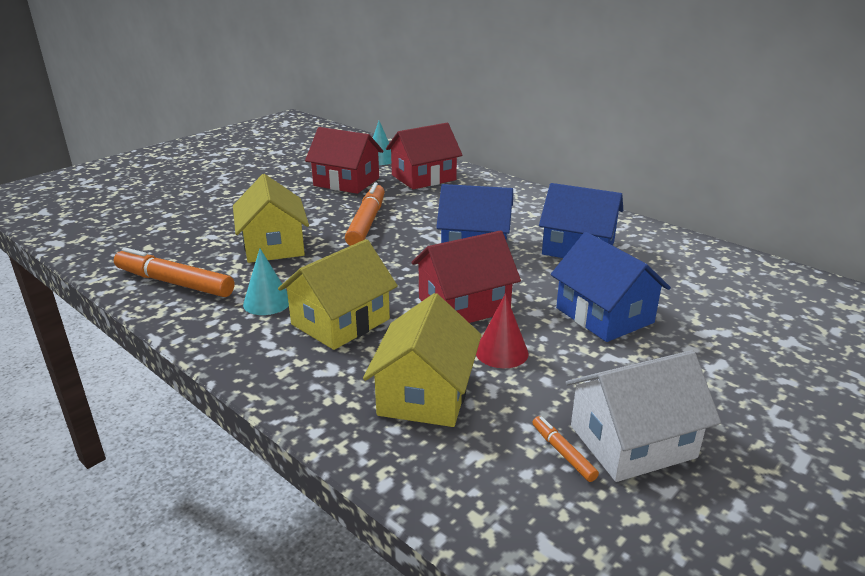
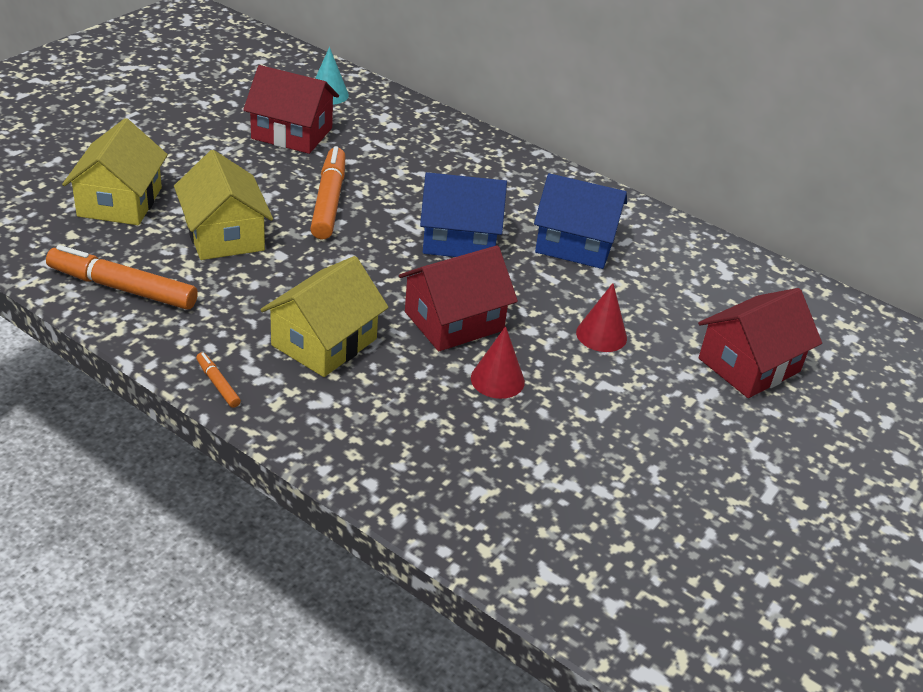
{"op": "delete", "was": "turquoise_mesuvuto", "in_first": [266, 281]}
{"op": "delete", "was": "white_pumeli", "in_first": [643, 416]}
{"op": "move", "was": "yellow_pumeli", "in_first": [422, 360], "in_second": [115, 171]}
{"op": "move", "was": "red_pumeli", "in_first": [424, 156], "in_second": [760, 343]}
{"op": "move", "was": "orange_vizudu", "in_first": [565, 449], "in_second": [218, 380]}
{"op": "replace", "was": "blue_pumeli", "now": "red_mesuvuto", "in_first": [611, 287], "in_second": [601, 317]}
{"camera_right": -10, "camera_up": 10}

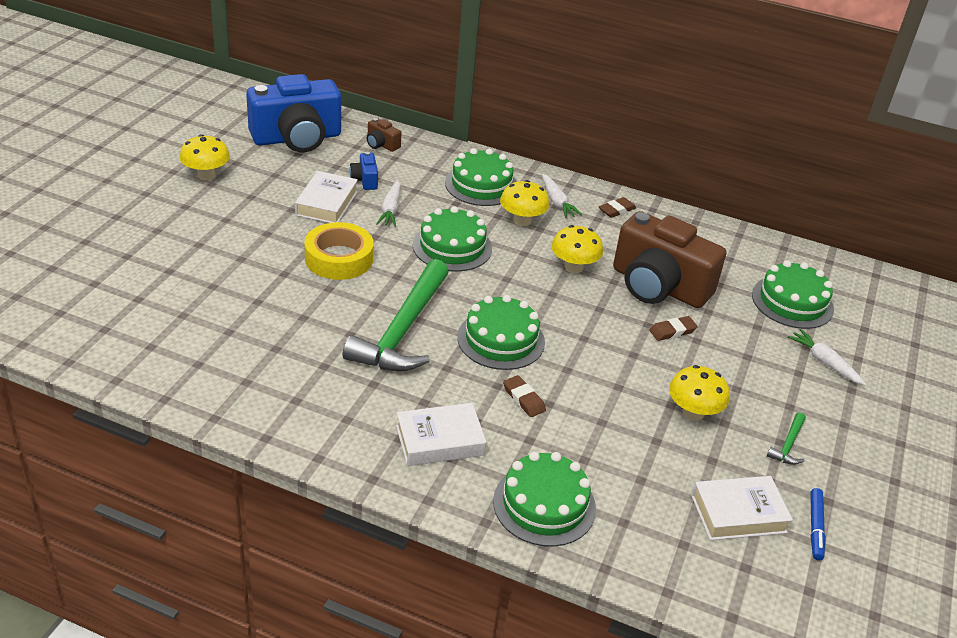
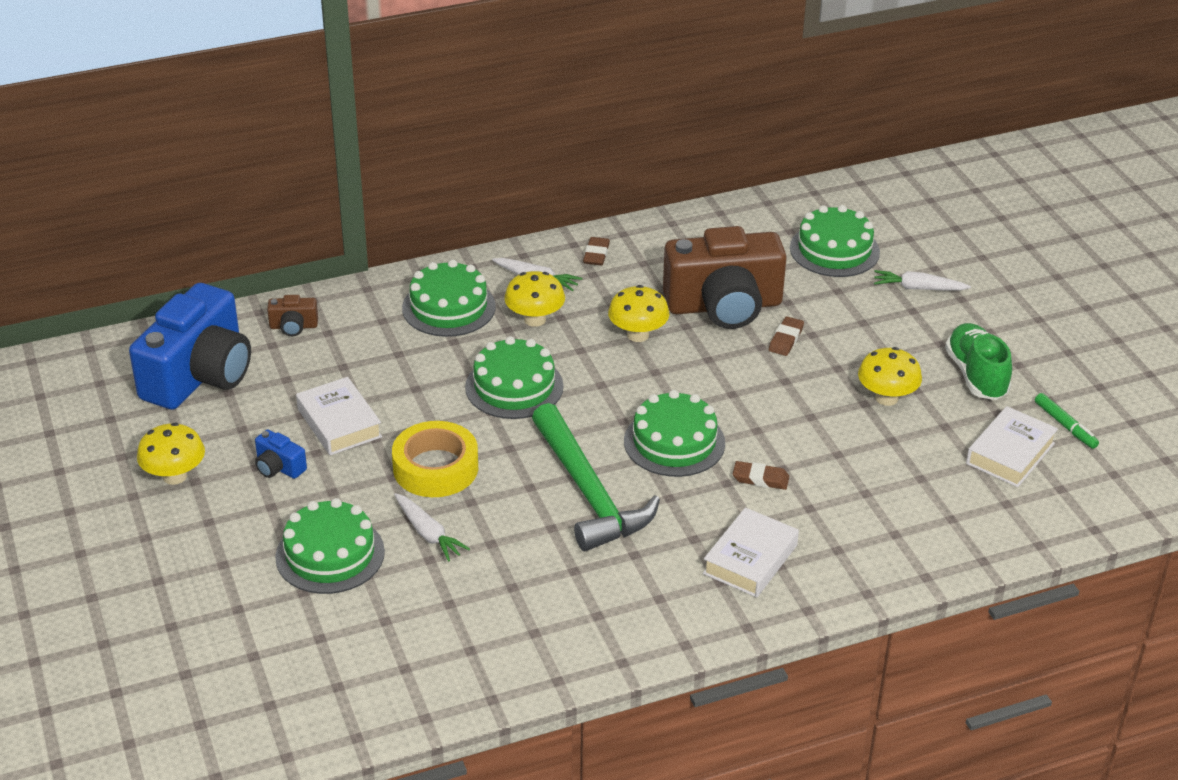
{"op": "move", "was": "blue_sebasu", "in_first": [363, 171], "in_second": [281, 454]}
{"op": "move", "was": "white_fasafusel", "in_first": [388, 203], "in_second": [432, 527]}
{"op": "move", "was": "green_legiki", "in_first": [544, 499], "in_second": [330, 546]}
{"op": "replace", "was": "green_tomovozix", "now": "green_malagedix", "in_first": [786, 438], "in_second": [978, 361]}
{"op": "recolor", "was": "blue_vizudu", "now": "green_vizudu", "in_first": [818, 524], "in_second": [1067, 421]}
{"camera_right": -40, "camera_up": 0}

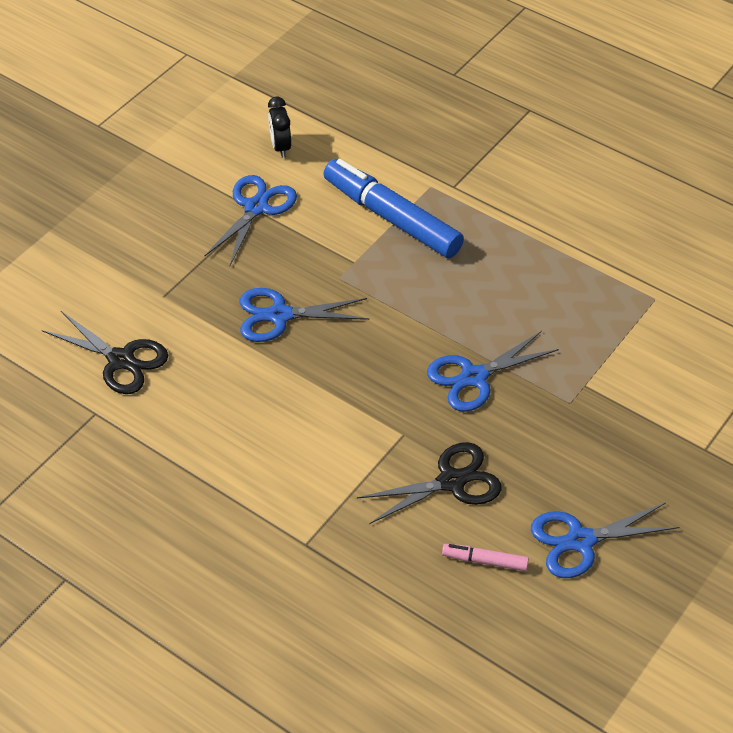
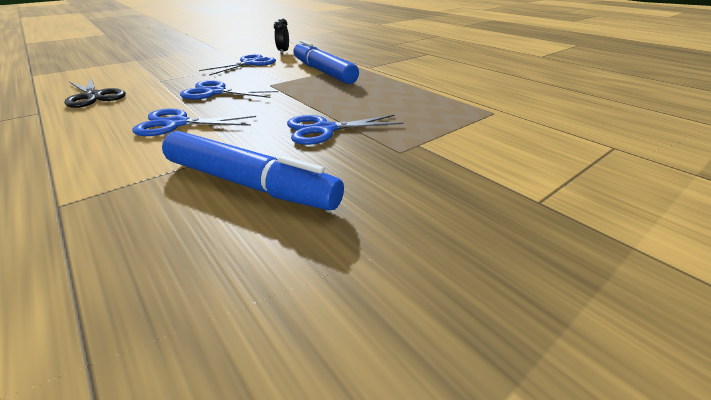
{"op": "delete", "was": "pink_vizudu", "in_first": [485, 557]}
{"op": "move", "was": "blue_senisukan", "in_first": [605, 540], "in_second": [194, 122]}
{"op": "replace", "was": "black_senisukan", "now": "blue_vizudu", "in_first": [429, 483], "in_second": [253, 170]}
{"camera_right": 15, "camera_up": -15}

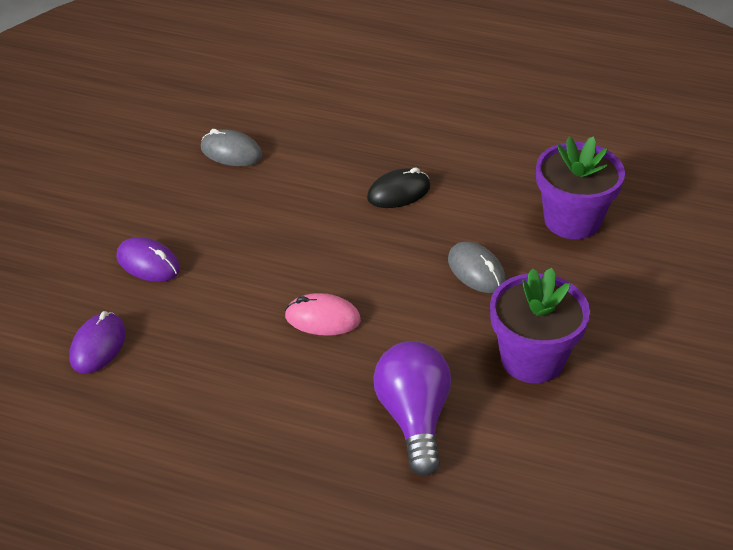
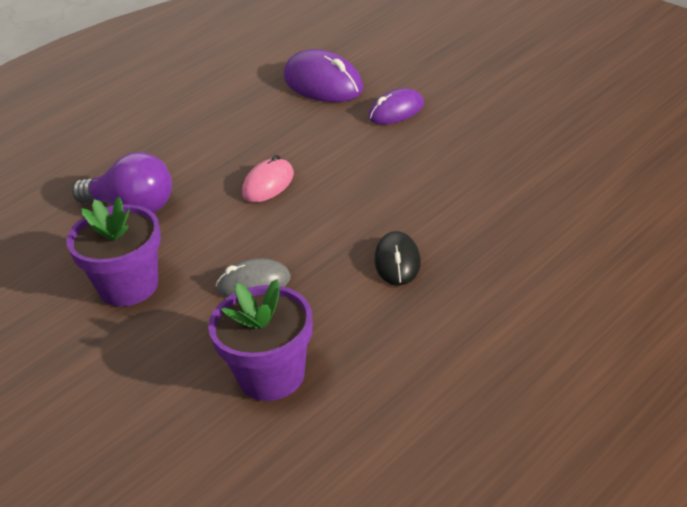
{"op": "delete", "was": "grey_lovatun", "in_first": [231, 147]}
{"op": "resize", "was": "purple_lovatun", "in_first": [97, 342], "in_second": [324, 75], "ratio": 1.62}
{"camera_right": 120, "camera_up": -5}

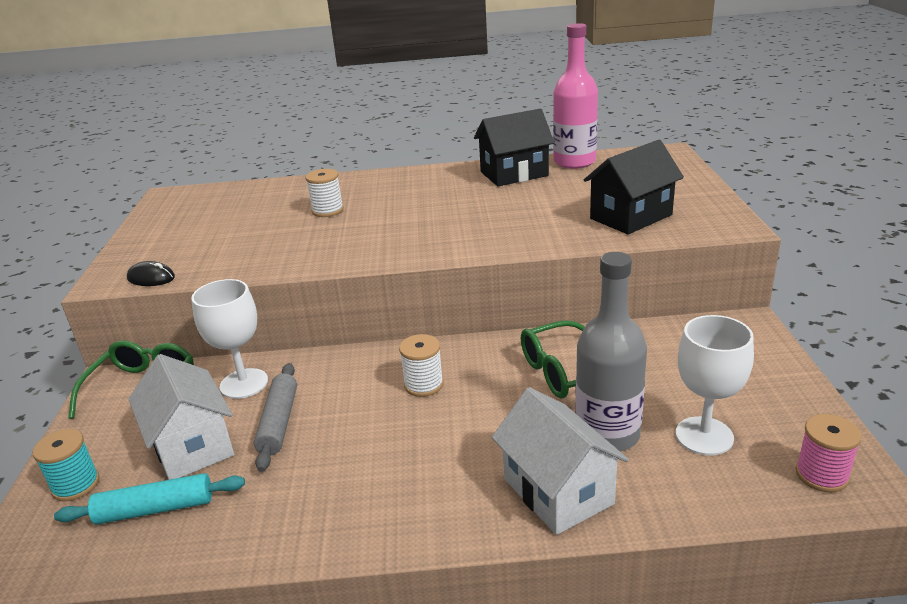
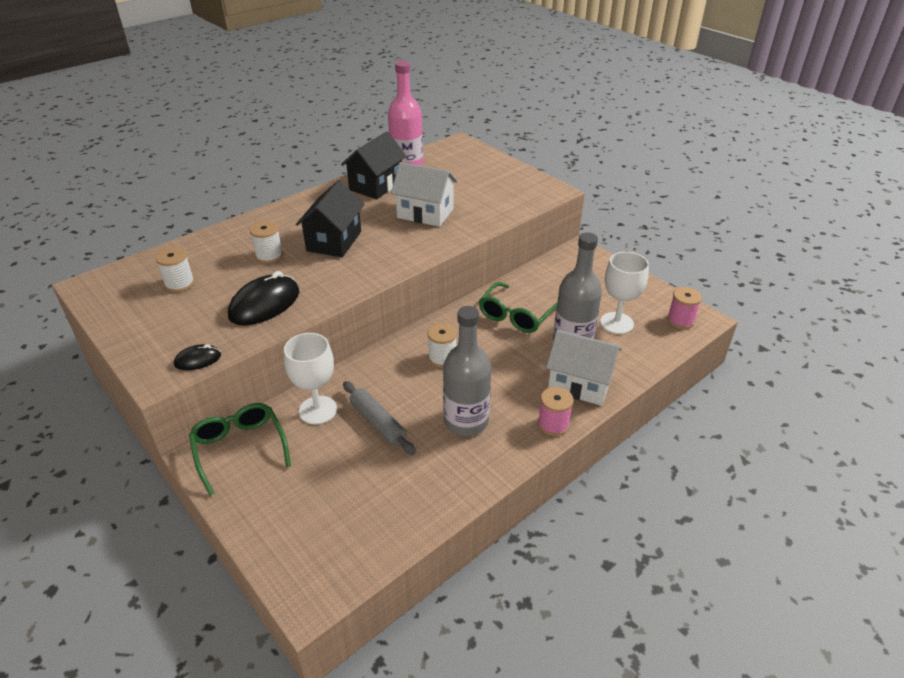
{"op": "delete", "was": "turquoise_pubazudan", "in_first": [66, 465]}
{"op": "delete", "was": "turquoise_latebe", "in_first": [149, 499]}
{"op": "insert", "now": "white_pubazudan", "in_second": [175, 269]}
{"op": "insert", "now": "black_lovatun", "in_second": [263, 298]}
{"op": "insert", "now": "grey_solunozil", "in_second": [467, 371]}
{"op": "insert", "now": "pink_pubazudan", "in_second": [556, 411]}
{"op": "move", "was": "white_pumeli", "in_first": [181, 417], "in_second": [424, 194]}
{"op": "move", "was": "black_pumeli", "in_first": [634, 187], "in_second": [330, 218]}
{"camera_right": -40, "camera_up": 10}

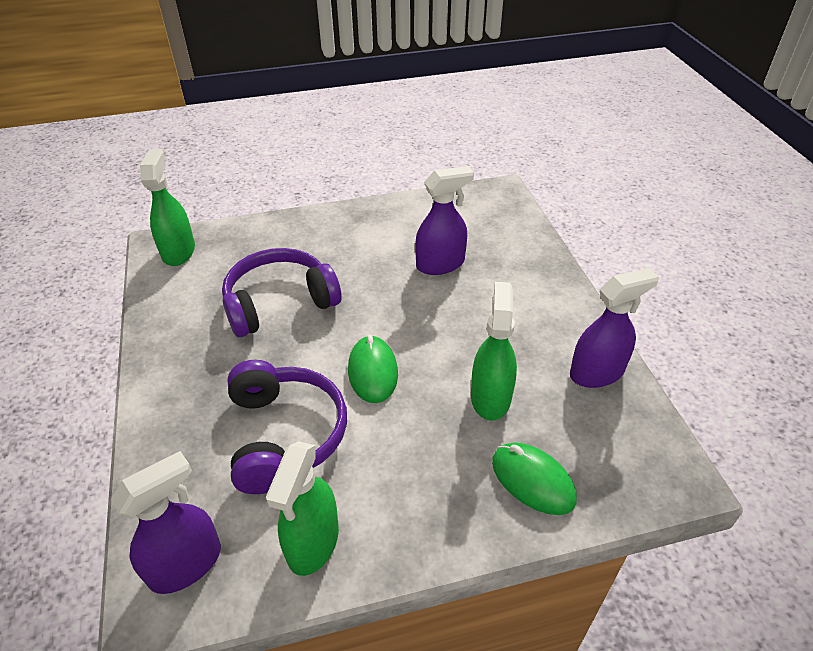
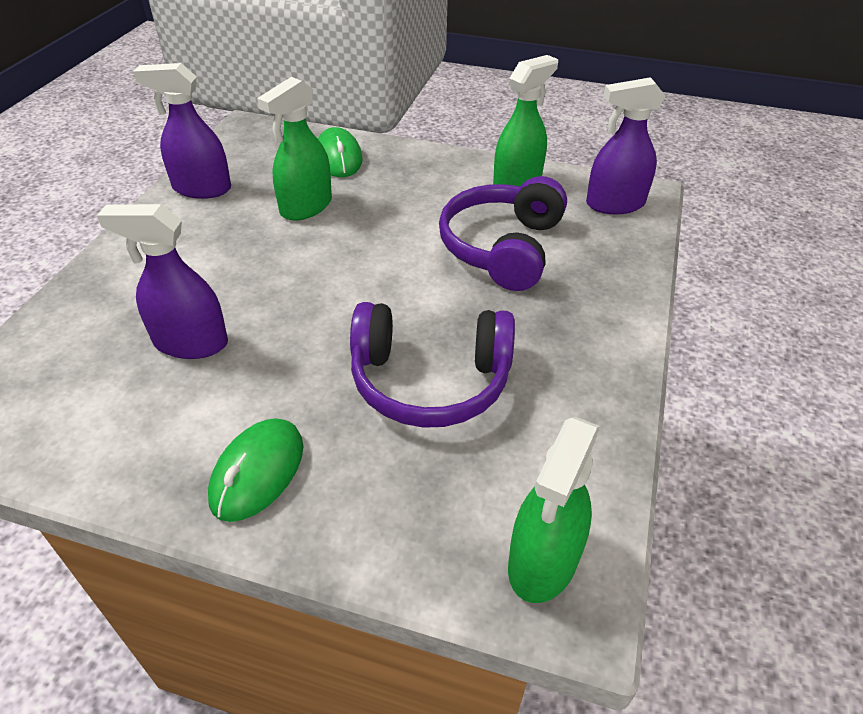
{"op": "move", "was": "green_lovatun", "in_first": [373, 369], "in_second": [255, 470]}
{"camera_right": -150, "camera_up": 0}

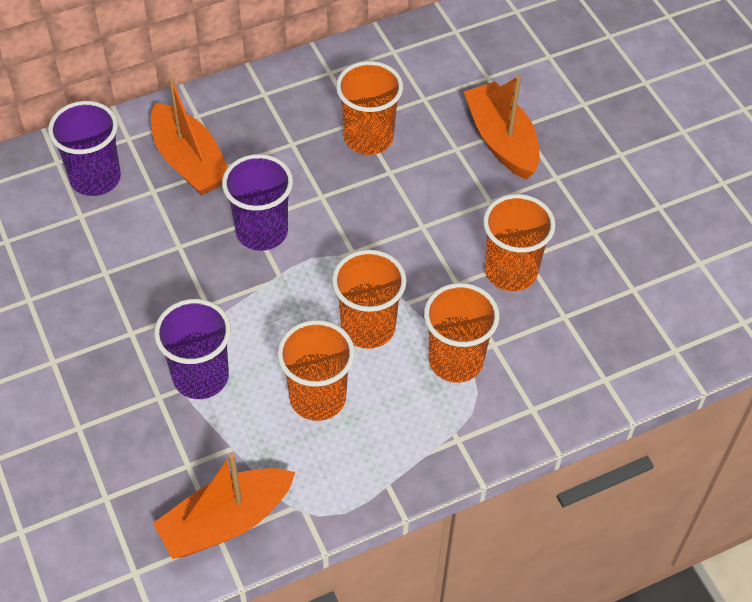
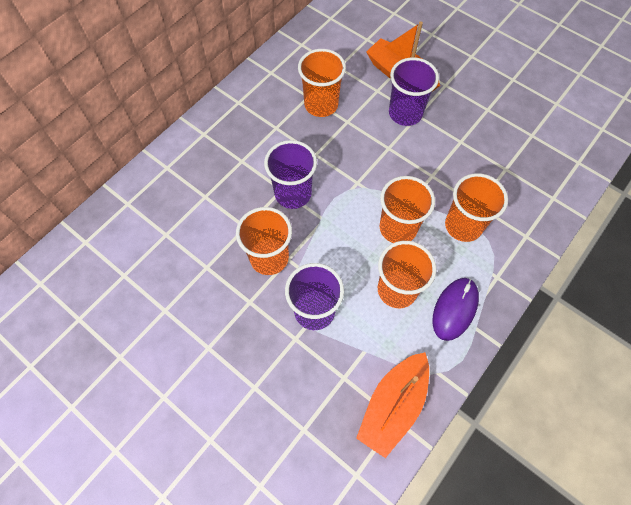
{"op": "delete", "was": "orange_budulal", "in_first": [189, 136]}
{"op": "insert", "now": "purple_lovatun", "in_second": [455, 309]}
{"op": "move", "was": "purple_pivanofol", "in_first": [84, 148], "in_second": [414, 91]}
{"op": "move", "was": "orange_pivanofol", "in_first": [519, 242], "in_second": [264, 241]}
{"camera_right": -25, "camera_up": 10}

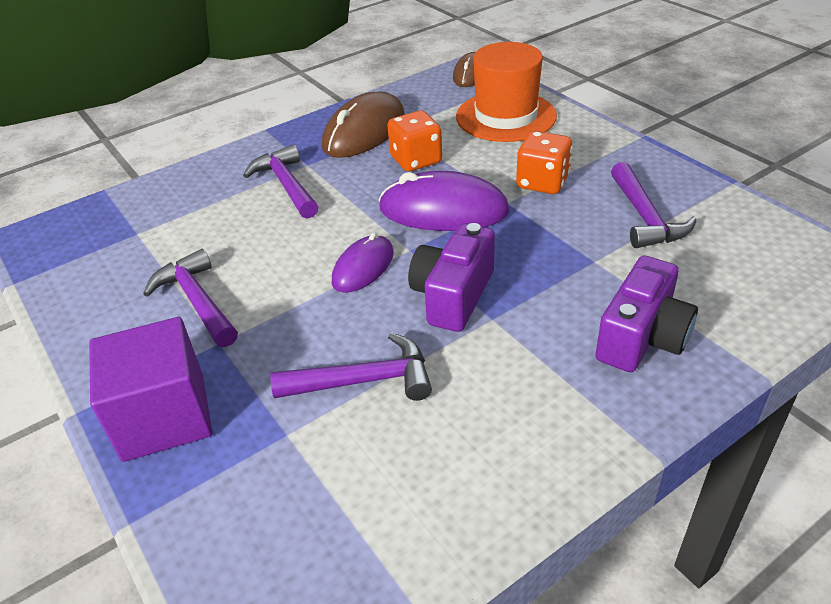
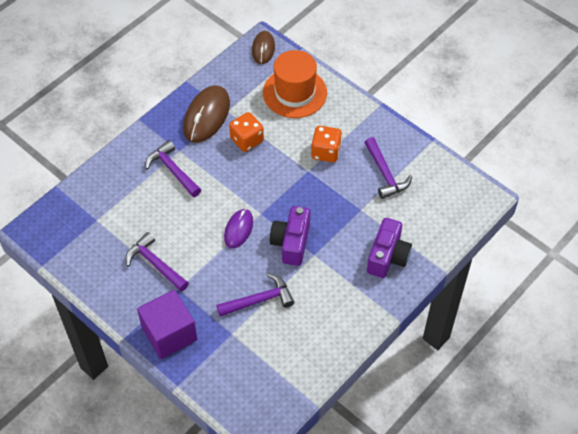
{"op": "delete", "was": "purple_lovatun", "in_first": [444, 201]}
{"camera_right": -15, "camera_up": 15}

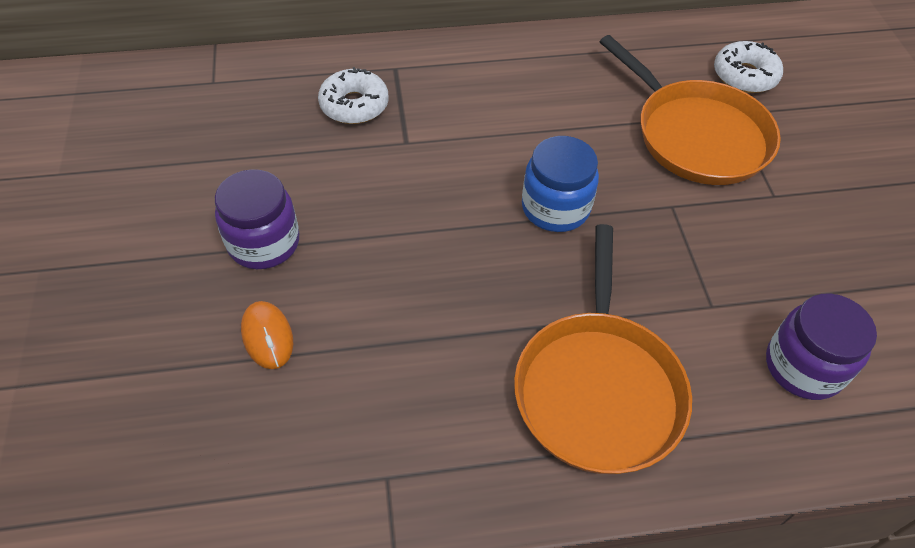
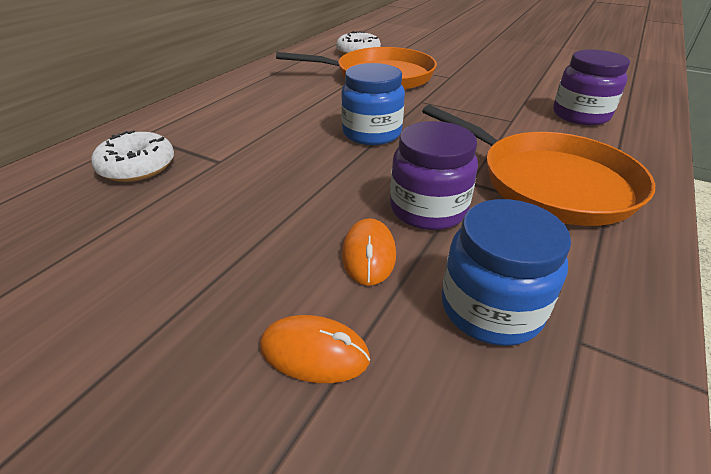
{"op": "insert", "now": "orange_lovatun", "in_second": [369, 252]}
{"op": "insert", "now": "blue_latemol", "in_second": [506, 272]}
{"op": "move", "was": "purple_latemol", "in_first": [257, 219], "in_second": [434, 175]}
{"camera_right": -50, "camera_up": -15}

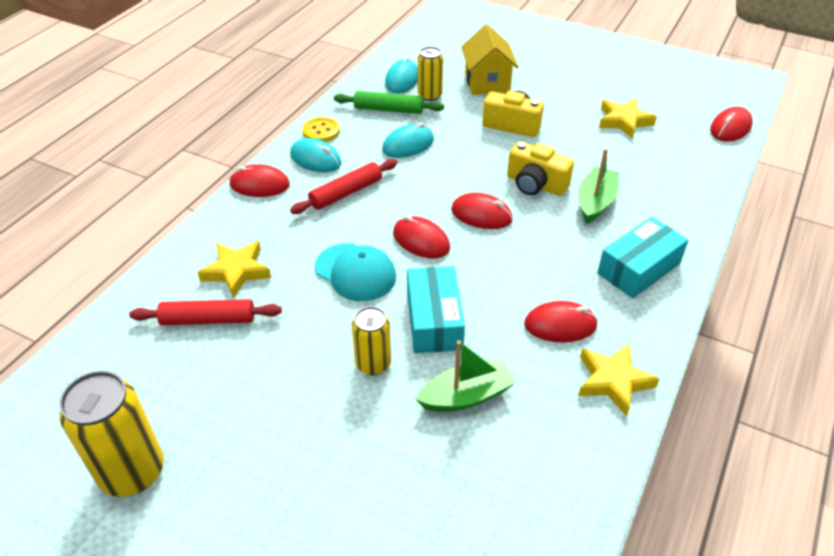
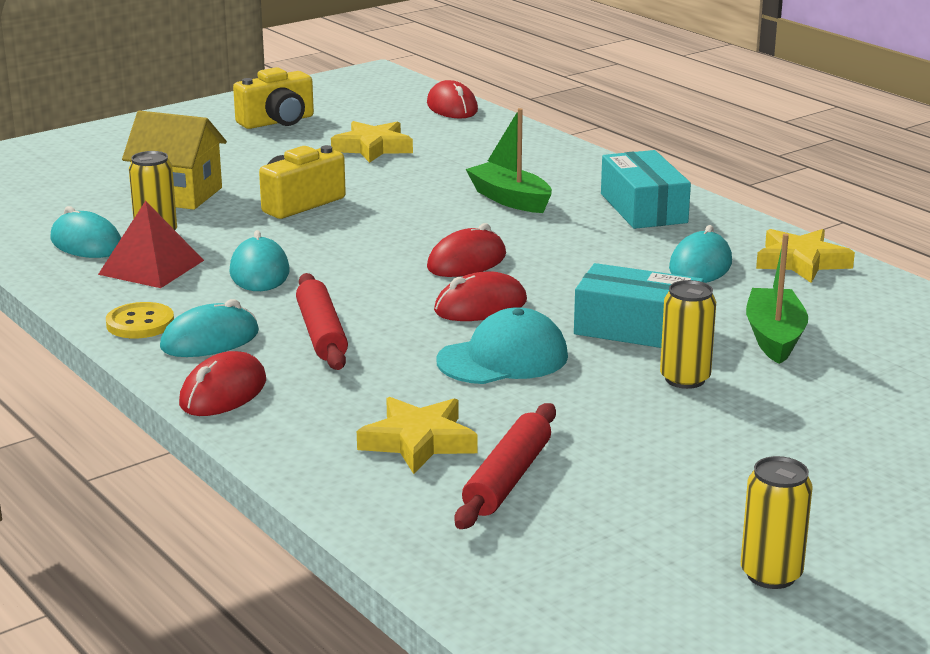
{"op": "move", "was": "yellow_sebasu", "in_first": [540, 168], "in_second": [273, 98]}
{"op": "replace", "was": "green_latebe", "now": "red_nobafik", "in_first": [389, 102], "in_second": [151, 244]}
{"op": "recolor", "was": "red_lovatun", "now": "turquoise_lovatun", "in_first": [561, 321], "in_second": [700, 254]}
{"op": "resize", "was": "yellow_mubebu", "in_first": [111, 433], "in_second": [777, 522], "ratio": 0.6}
{"camera_right": -65, "camera_up": -20}

